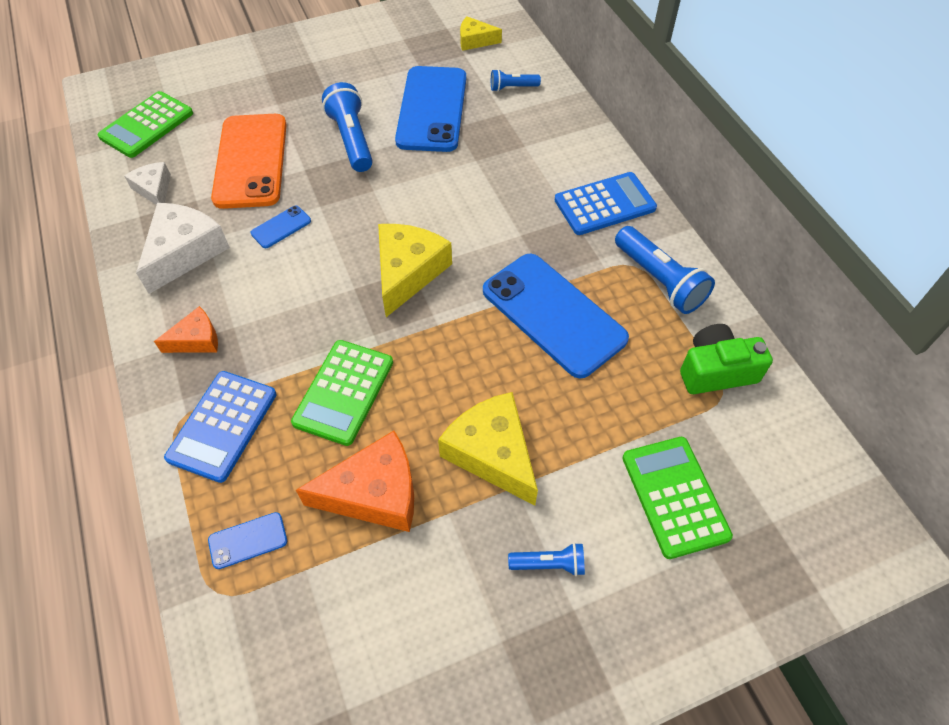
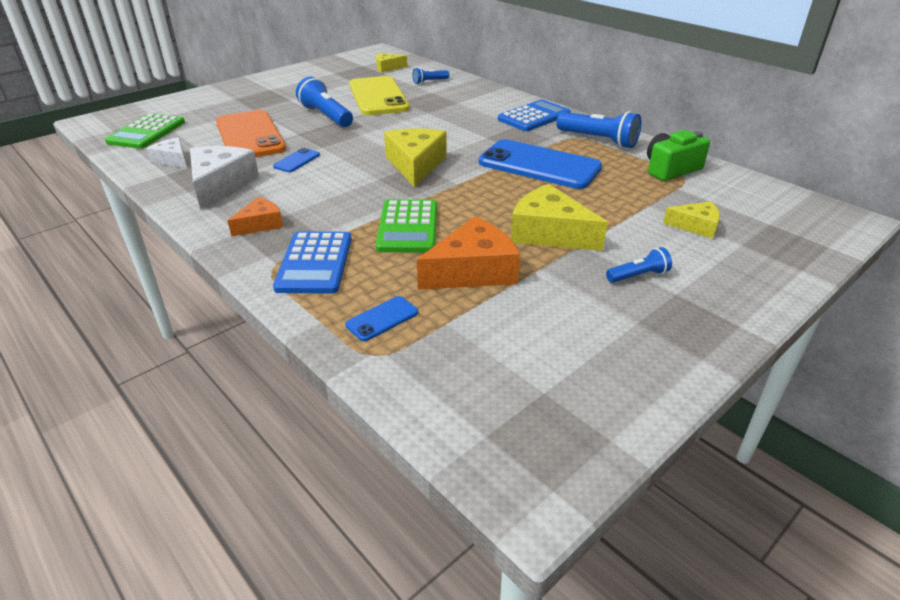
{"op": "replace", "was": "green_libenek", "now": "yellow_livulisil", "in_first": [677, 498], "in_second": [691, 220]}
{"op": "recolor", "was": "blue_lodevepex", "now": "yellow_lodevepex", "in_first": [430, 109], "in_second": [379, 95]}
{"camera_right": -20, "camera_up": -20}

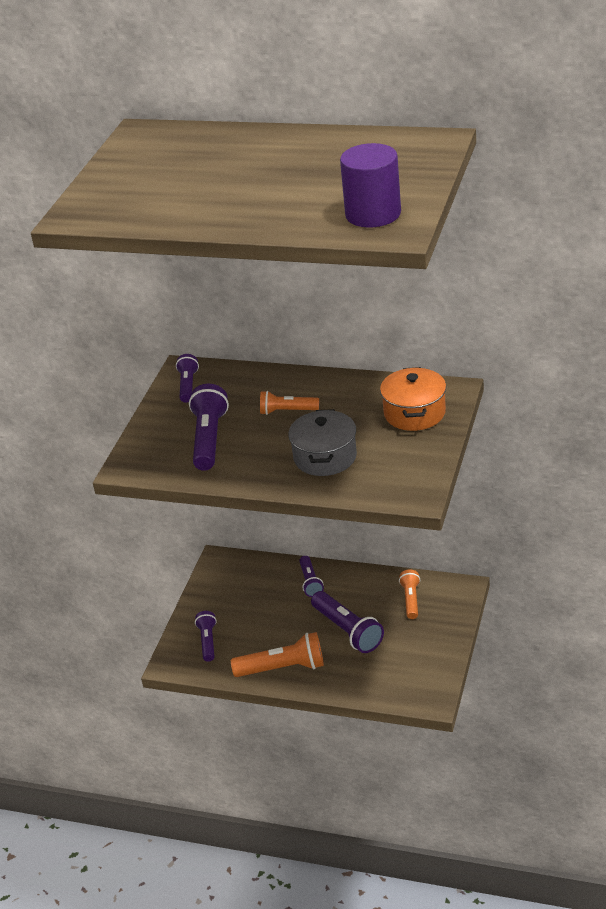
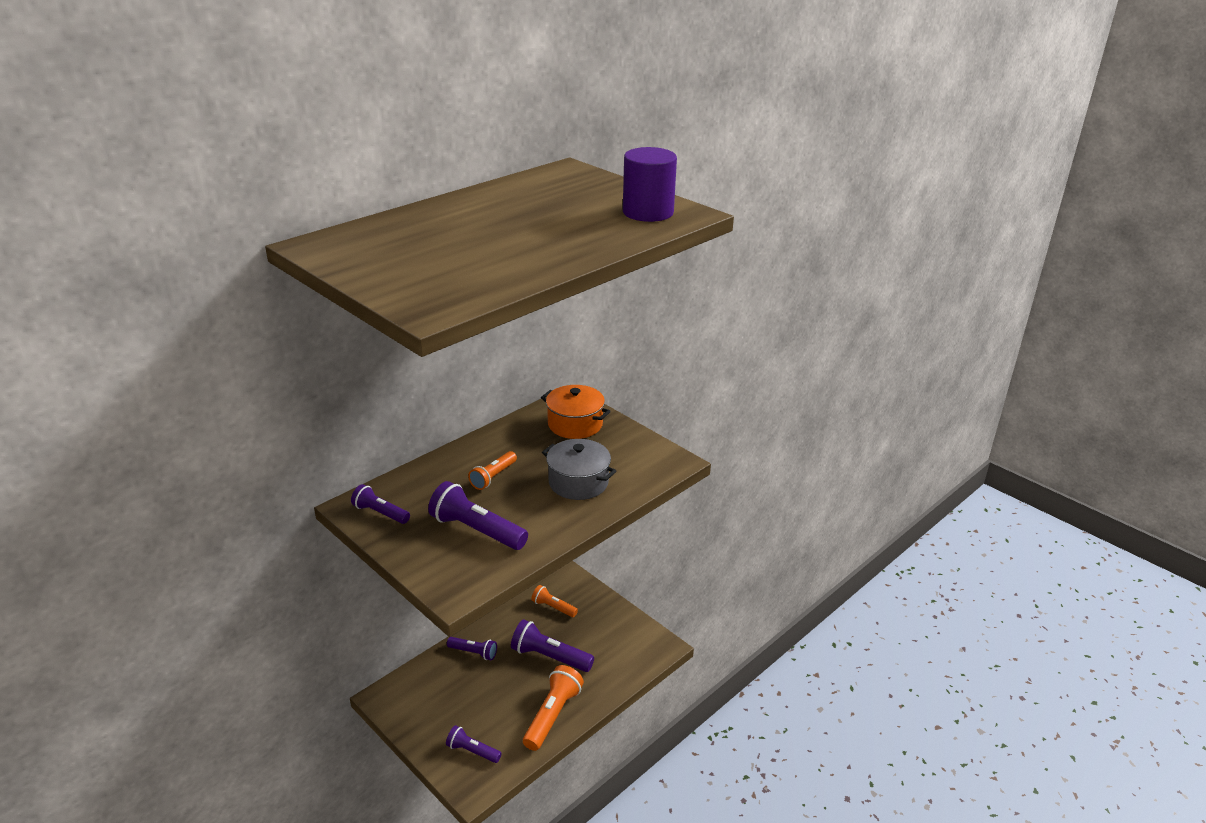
{"op": "rotate", "was": "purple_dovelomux", "in_first": [347, 622], "in_second": [552, 646], "clockwise": -150}
{"camera_right": -65, "camera_up": -5}

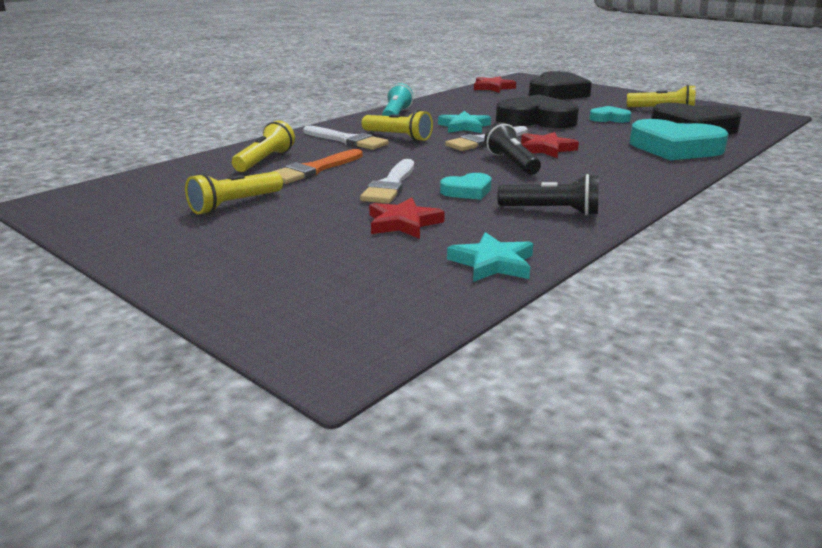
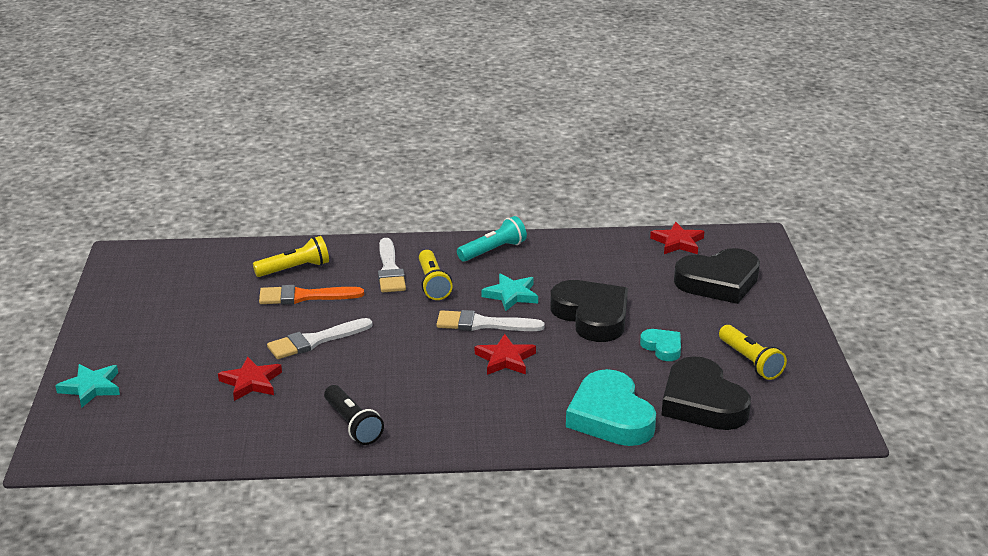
{"op": "delete", "was": "yellow_dovelomux", "in_first": [234, 193]}
{"op": "delete", "was": "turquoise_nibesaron", "in_first": [465, 186]}
{"op": "delete", "was": "black_dovelomux", "in_first": [512, 148]}
{"op": "move", "was": "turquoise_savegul", "in_first": [490, 257], "in_second": [87, 386]}
{"camera_right": 45, "camera_up": 5}

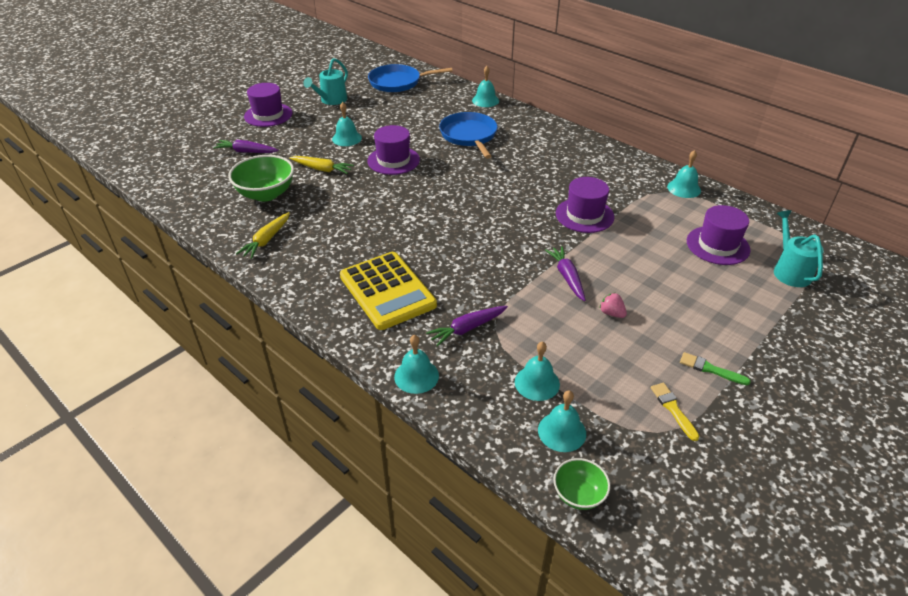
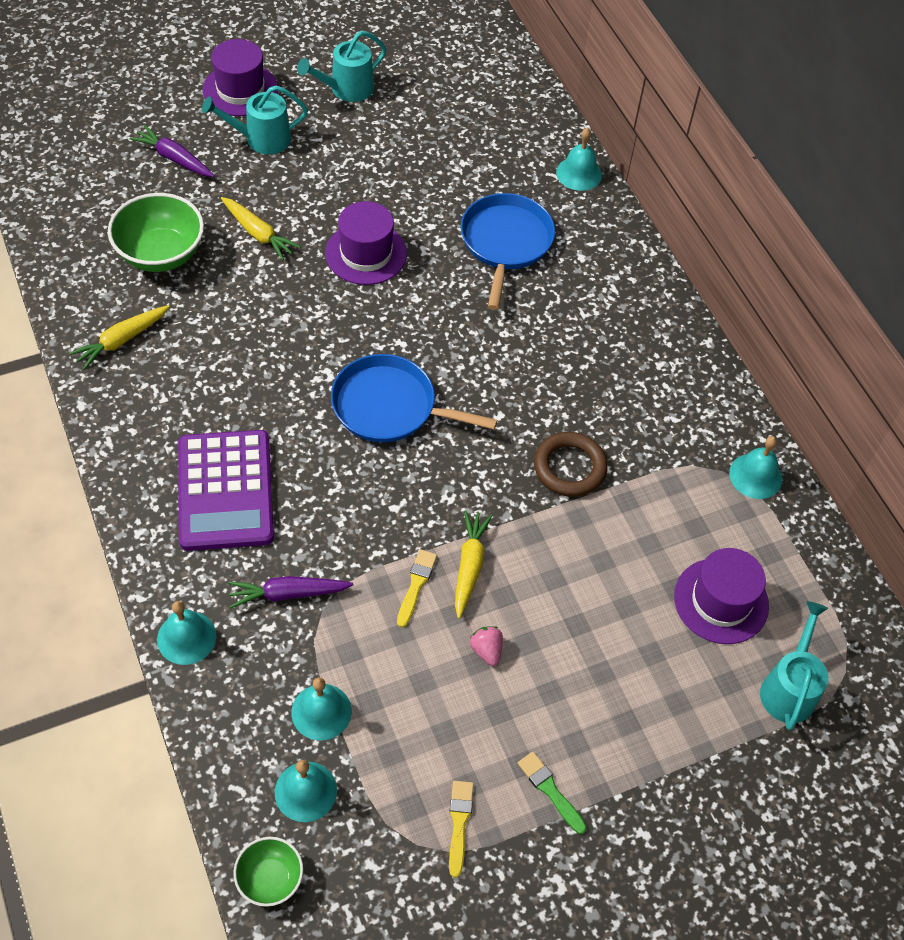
{"op": "delete", "was": "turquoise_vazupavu", "in_first": [347, 124]}
{"op": "insert", "now": "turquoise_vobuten", "in_second": [255, 119]}
{"op": "insert", "now": "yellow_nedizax", "in_second": [417, 588]}
{"op": "move", "was": "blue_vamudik", "in_first": [410, 78], "in_second": [414, 398]}
{"op": "replace", "was": "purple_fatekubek", "now": "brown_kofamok", "in_first": [585, 205], "in_second": [571, 464]}
{"op": "recolor", "was": "yellow_libenek", "now": "purple_libenek", "in_first": [388, 291], "in_second": [226, 490]}
{"op": "recolor", "was": "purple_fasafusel", "now": "yellow_fasafusel", "in_first": [565, 273], "in_second": [473, 564]}
{"camera_right": 20, "camera_up": 15}

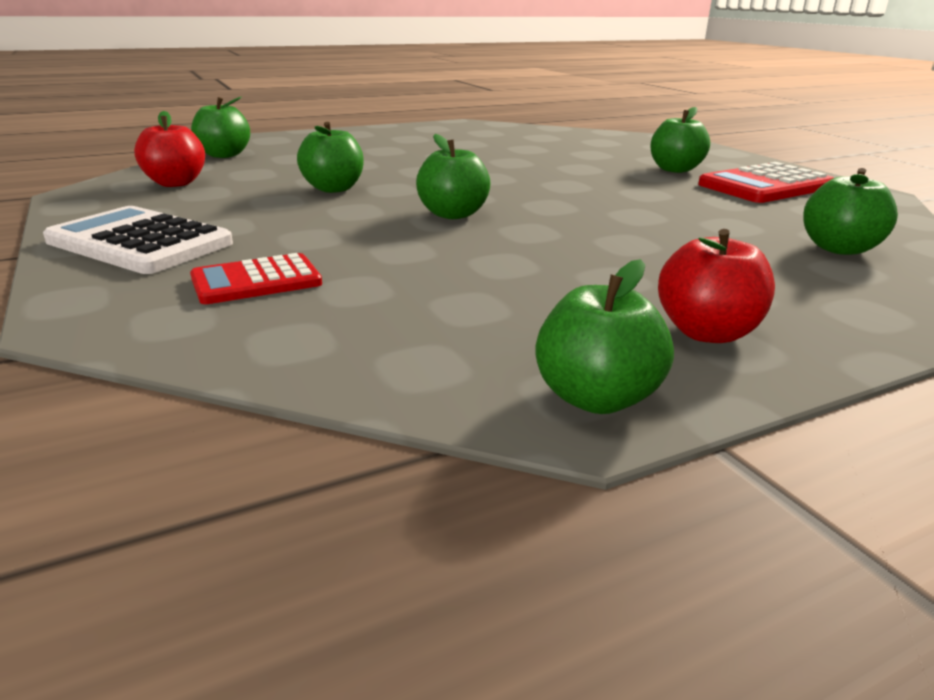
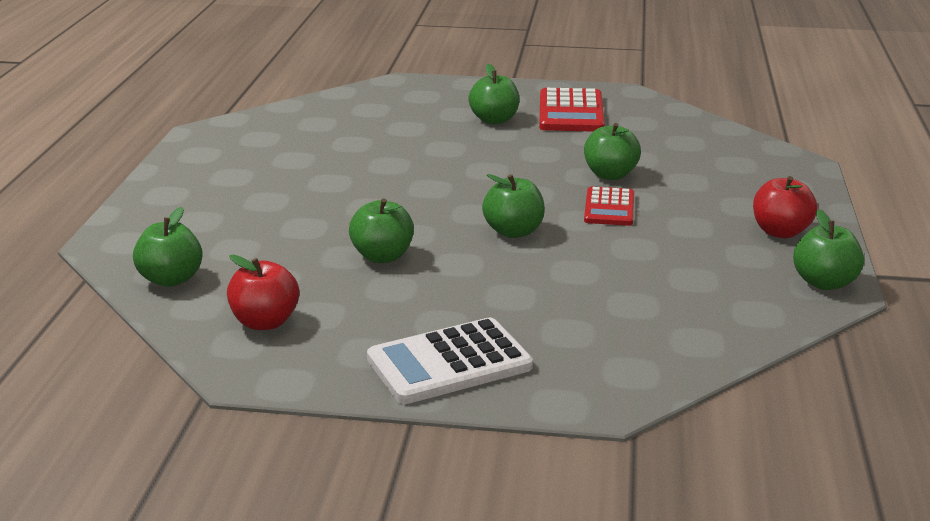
{"op": "move", "was": "red_libenek", "in_first": [256, 278], "in_second": [609, 206]}
{"op": "move", "was": "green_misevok", "in_first": [850, 211], "in_second": [612, 151]}
{"camera_right": -55, "camera_up": 0}

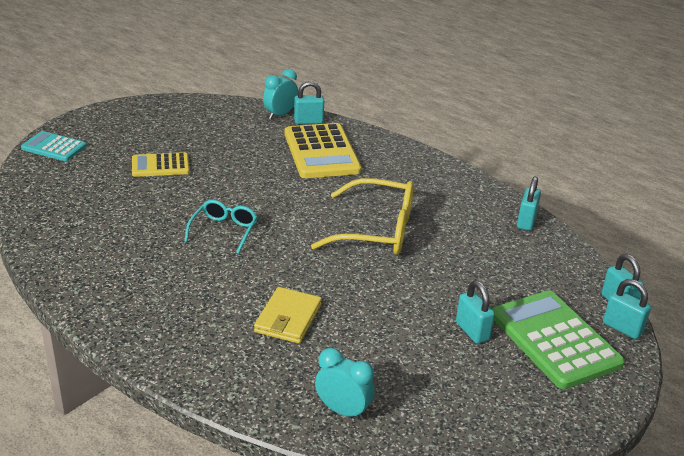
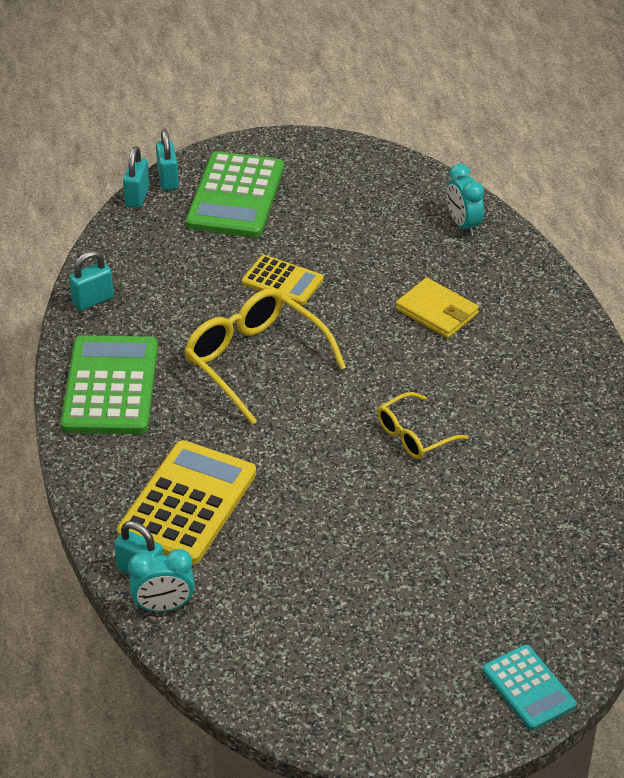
{"op": "delete", "was": "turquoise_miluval", "in_first": [475, 312]}
{"op": "insert", "now": "green_libenek", "in_second": [109, 384]}
{"op": "move", "was": "yellow_libenek", "in_first": [161, 164], "in_second": [282, 280]}
{"op": "recolor", "was": "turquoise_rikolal", "now": "yellow_rikolal", "in_first": [221, 227], "in_second": [423, 425]}
{"op": "rotate", "was": "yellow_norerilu", "in_first": [288, 315], "in_second": [437, 308], "clockwise": 75}
{"camera_right": -140, "camera_up": 10}

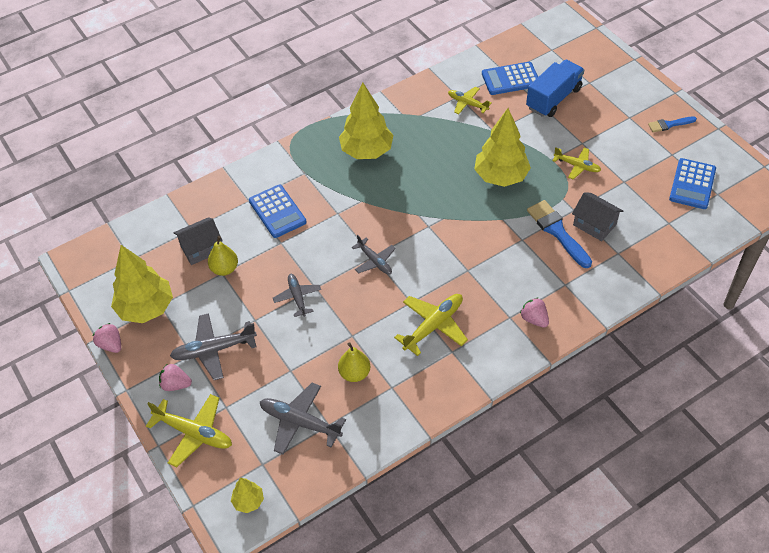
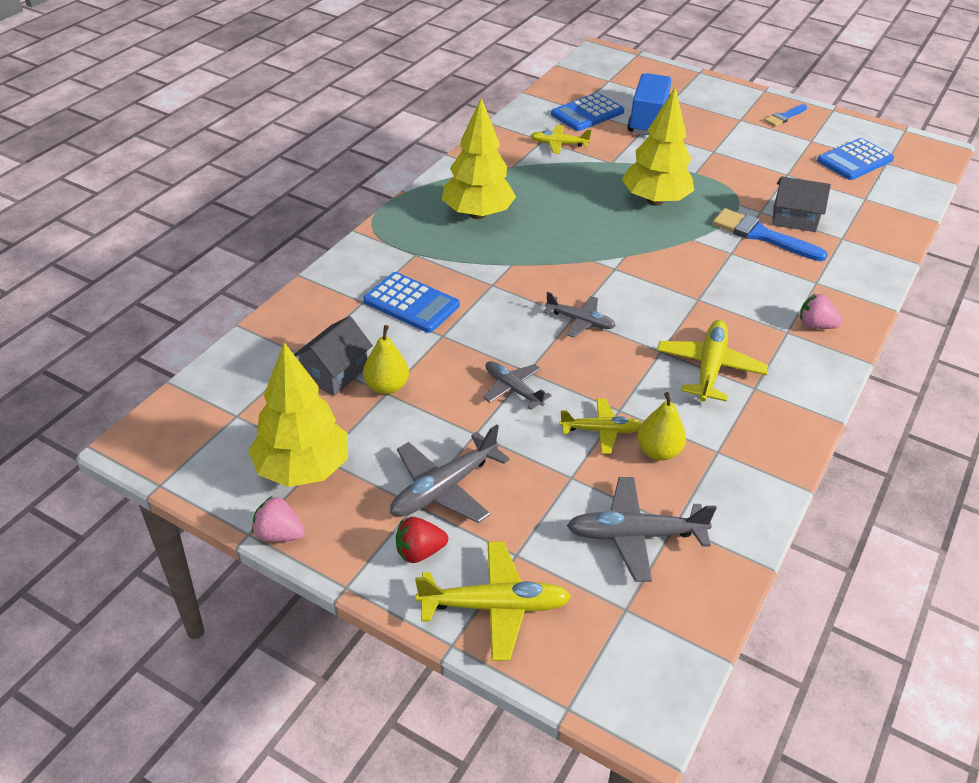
{"op": "delete", "was": "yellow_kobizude", "in_first": [247, 495]}
{"op": "move", "was": "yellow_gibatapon", "in_first": [577, 163], "in_second": [600, 426]}
{"op": "recolor", "was": "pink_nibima", "now": "red_nibima", "in_first": [175, 377], "in_second": [422, 540]}
{"op": "rotate", "was": "blue_libenek", "in_first": [692, 183], "in_second": [855, 159], "clockwise": 60}
{"camera_right": -30, "camera_up": -10}

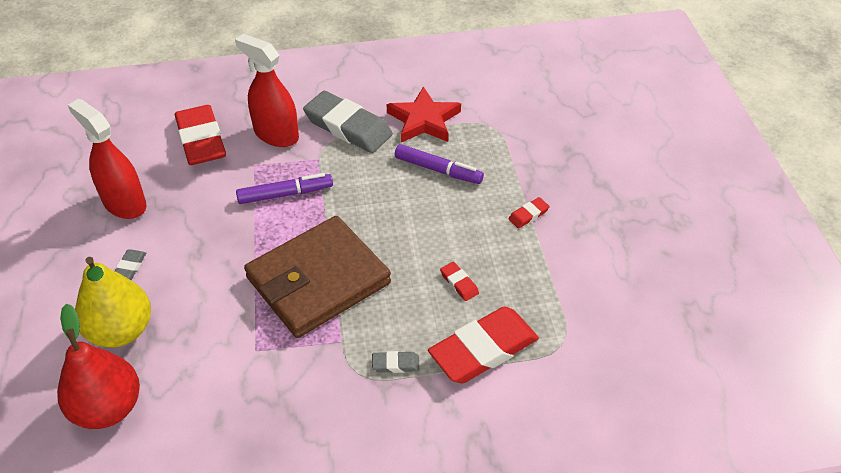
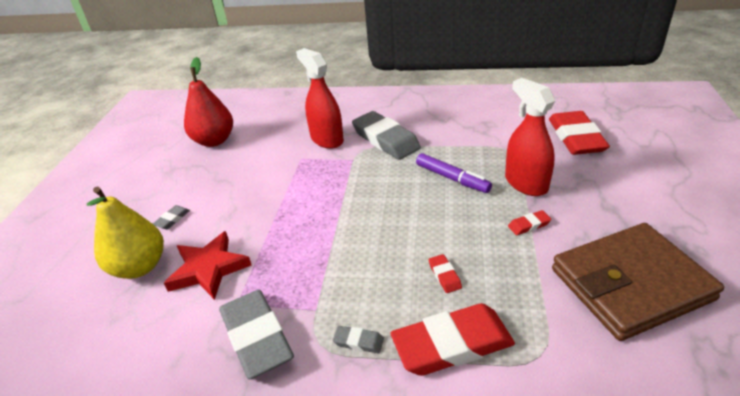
{"op": "delete", "was": "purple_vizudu", "in_first": [284, 188]}
{"op": "insert", "now": "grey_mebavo", "in_second": [256, 334]}
{"op": "move", "was": "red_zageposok", "in_first": [98, 366], "in_second": [208, 102]}
{"op": "move", "was": "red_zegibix", "in_first": [107, 159], "in_second": [530, 137]}
{"op": "move", "was": "red_mebavo", "in_first": [200, 135], "in_second": [579, 133]}
{"op": "move", "was": "brown_norerilu", "in_first": [317, 277], "in_second": [638, 282]}
{"op": "move", "was": "red_savegul", "in_first": [424, 114], "in_second": [208, 265]}
{"camera_right": 20, "camera_up": -10}

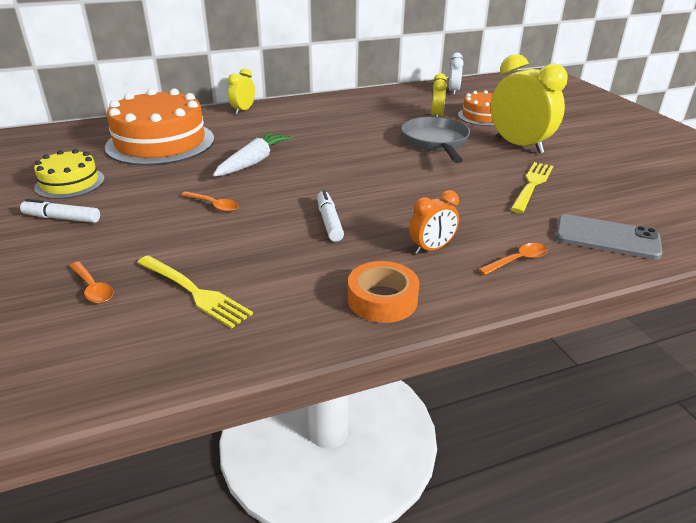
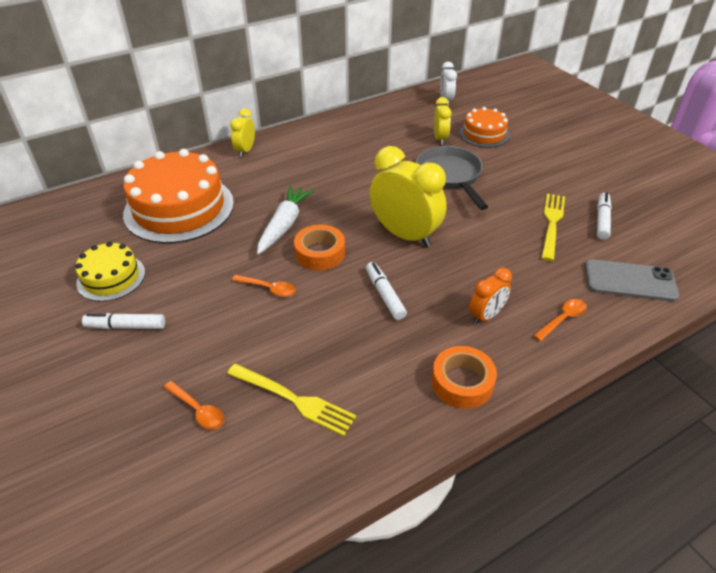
{"op": "insert", "now": "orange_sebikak", "in_second": [319, 247]}
{"op": "insert", "now": "white_vizudu", "in_second": [604, 216]}
{"op": "move", "was": "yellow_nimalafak", "in_first": [529, 104], "in_second": [408, 196]}
{"camera_right": -10, "camera_up": 10}

